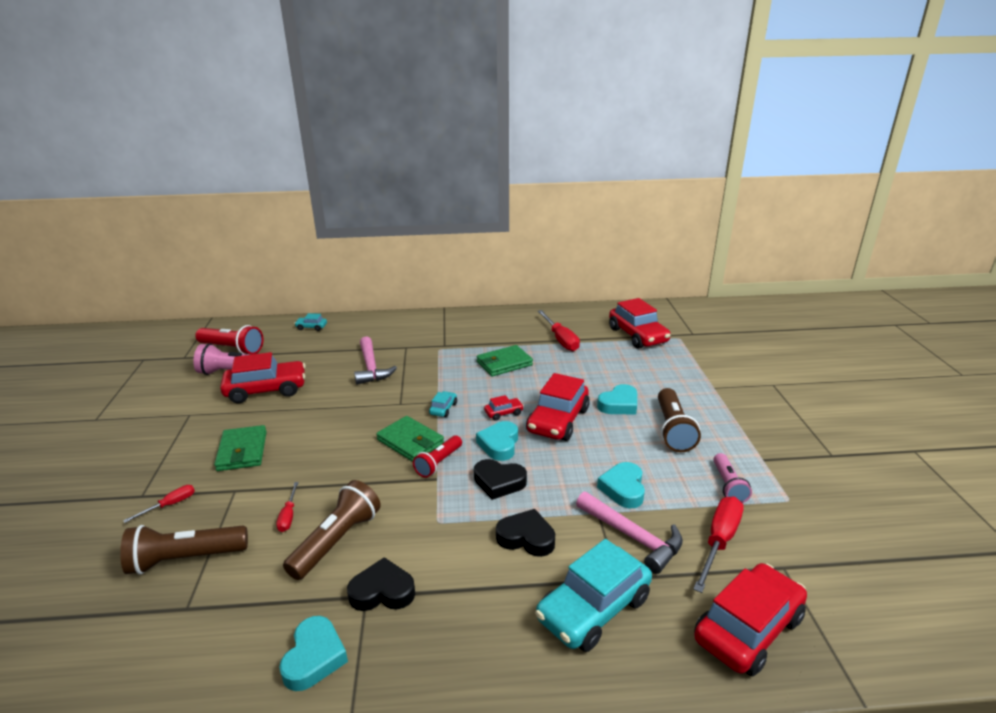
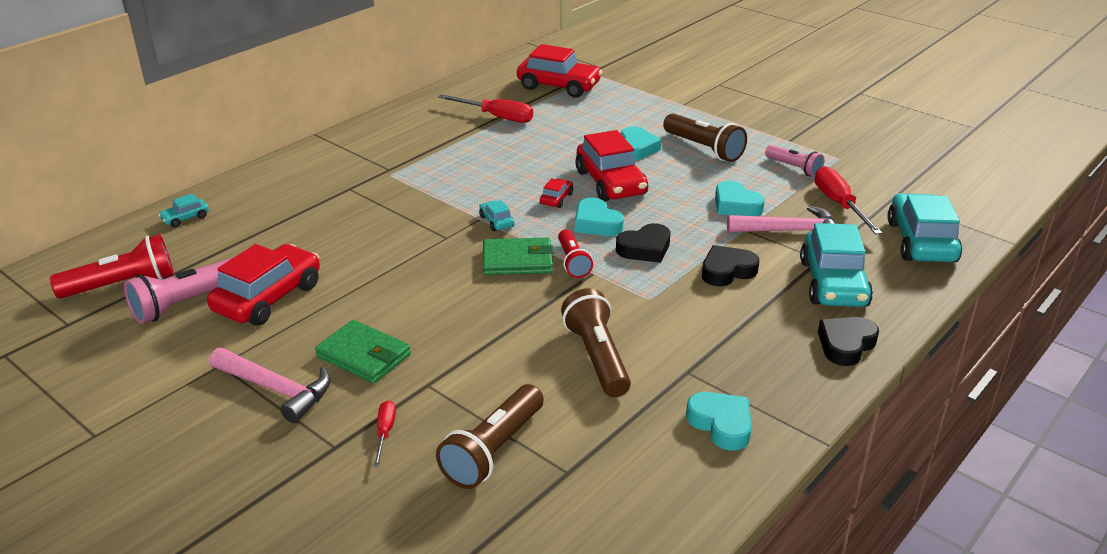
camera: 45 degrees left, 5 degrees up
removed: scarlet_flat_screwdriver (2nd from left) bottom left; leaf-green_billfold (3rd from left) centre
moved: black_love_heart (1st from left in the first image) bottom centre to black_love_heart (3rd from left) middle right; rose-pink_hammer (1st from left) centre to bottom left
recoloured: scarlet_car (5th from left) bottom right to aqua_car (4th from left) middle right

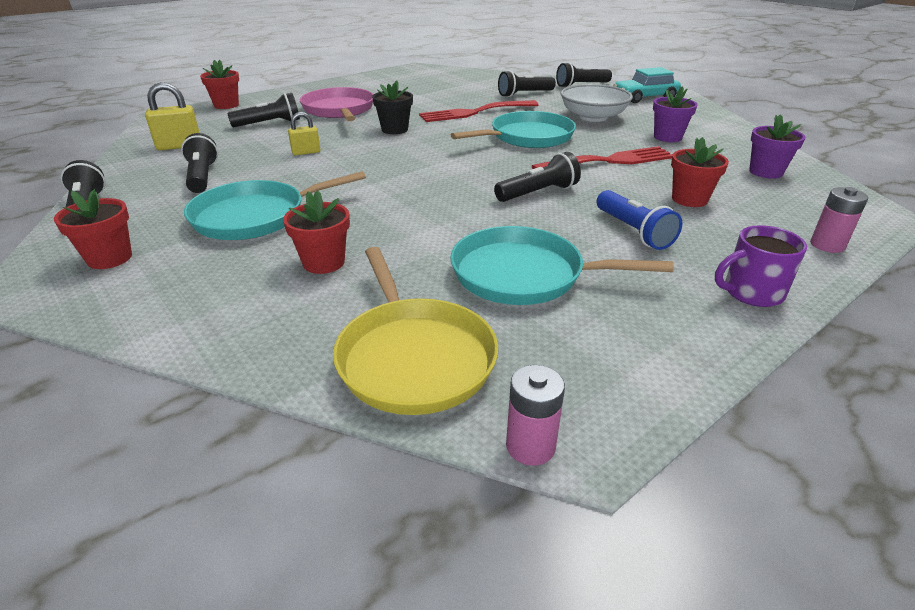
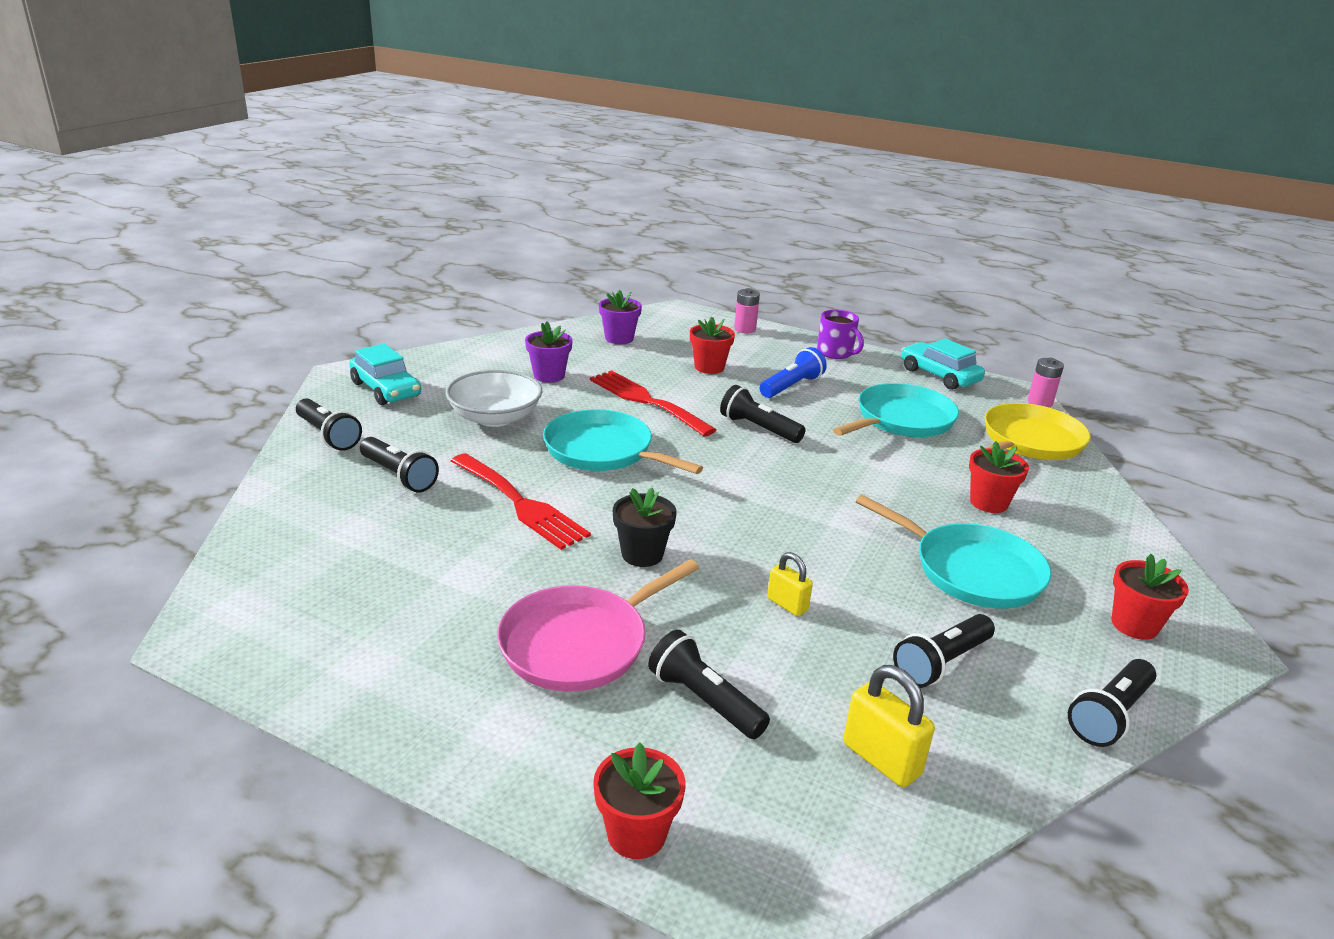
camera: 115 degrees left, 5 degrees down
added: aqua_car (2nd from left) middle right
turned: aqua_frying_pan (3rd from left in the first image) centre = middle right 120 degrees counterclockwise

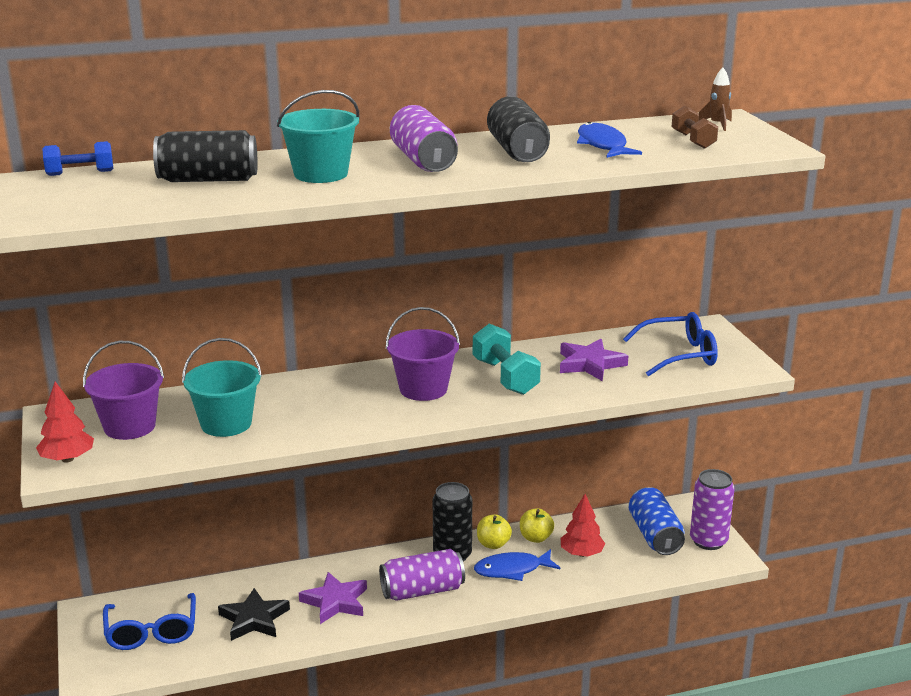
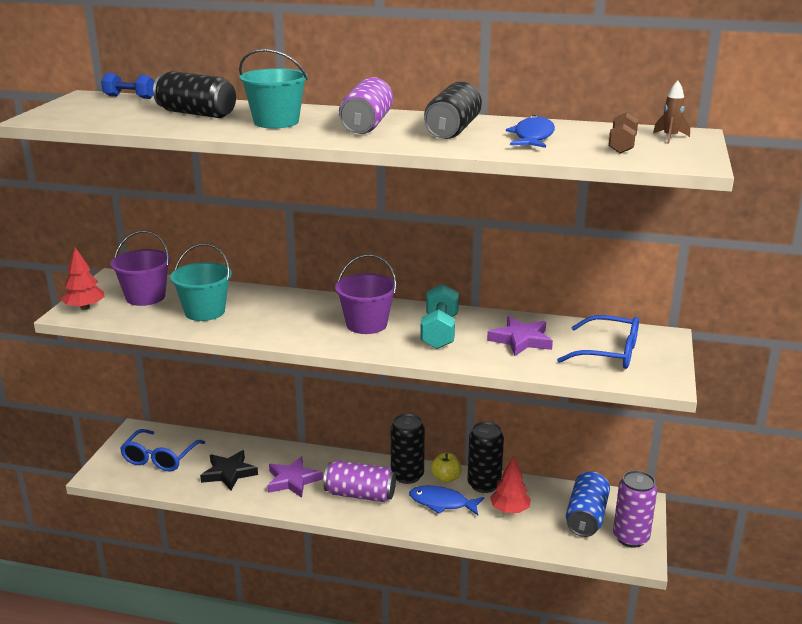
camera: 30 degrees right, 0 degrees up
replaced: golden_apple_fruit (2nd from left) bottom centre to black_soda_can (4th from left) bottom centre

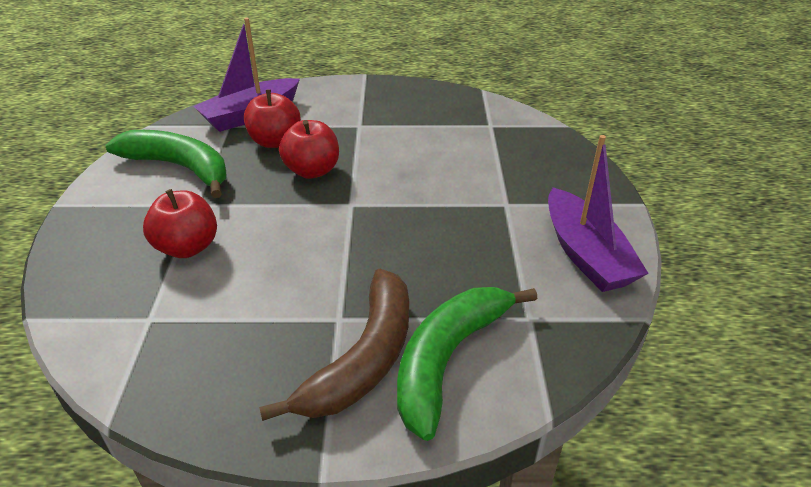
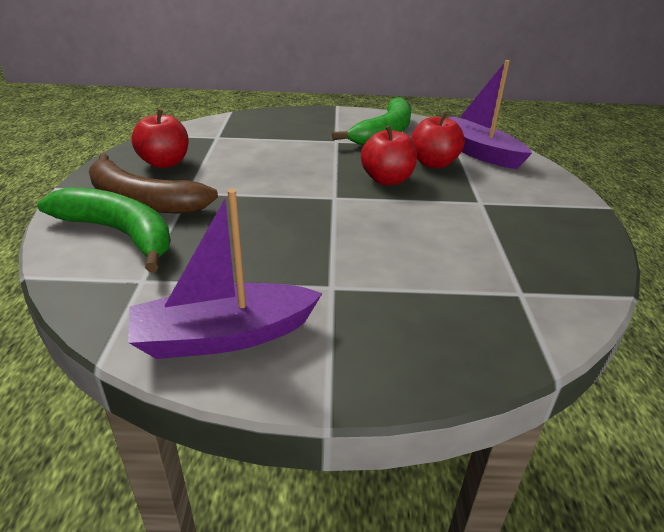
camera: 90 degrees right, 5 degrees down
moved: scarlet_apple_fruit (1st from left) middle left to top left

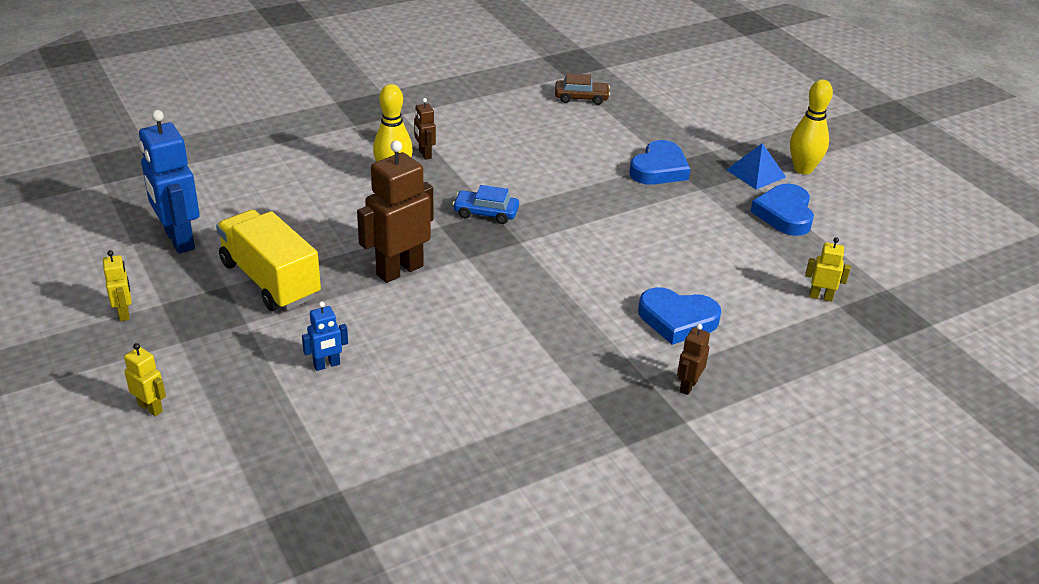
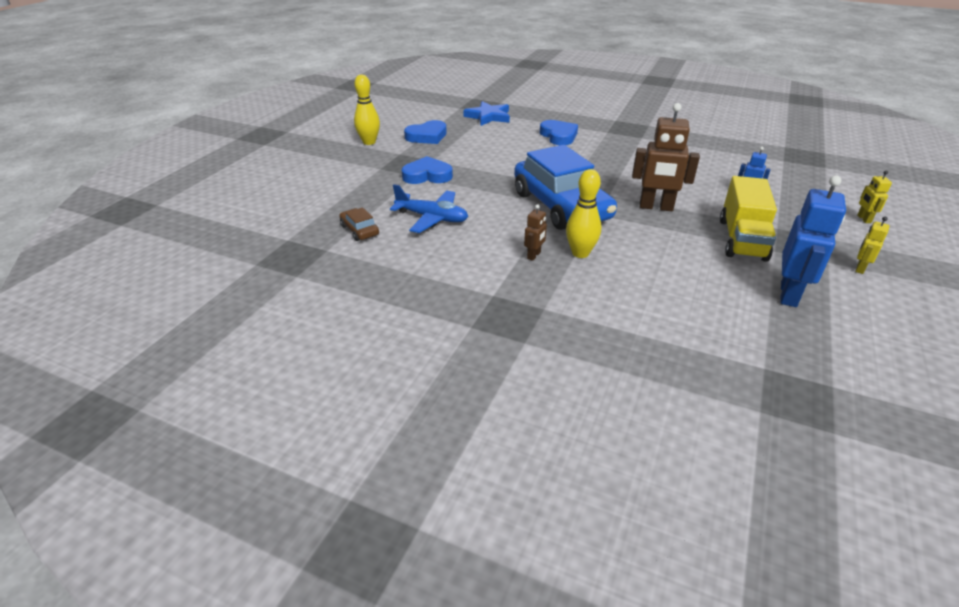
camera: 125 degrees left, 0 degrees up
removed: russet_toy_robot (3rd from left) middle right; blue_solid_pyramid top right
added: blue_plane centre
replaced: golden_toy_robot (3rd from left) middle right to blue_star top centre
resized: blue_car centre = top centre x2.49

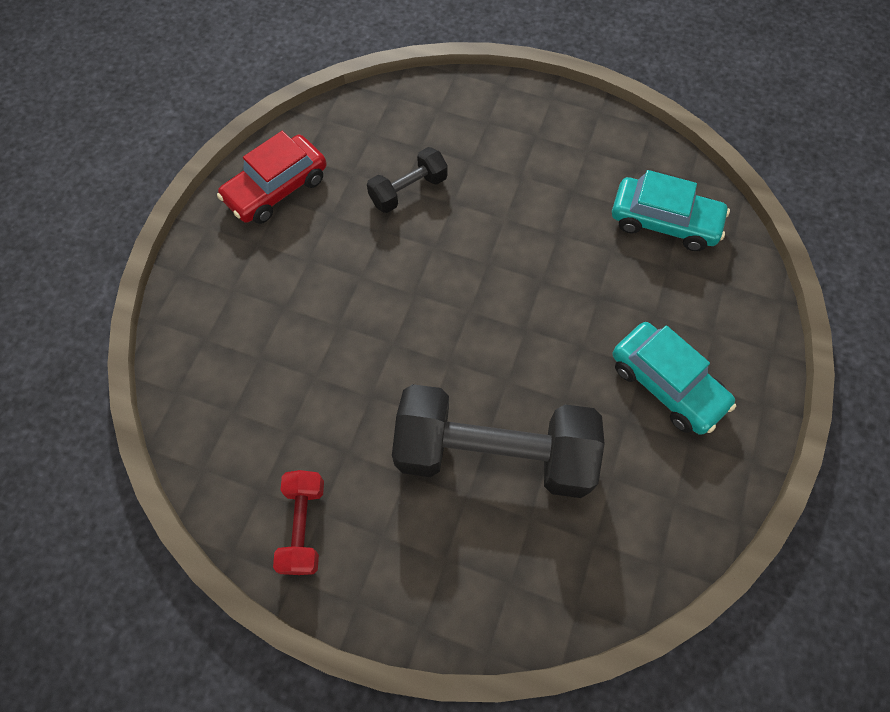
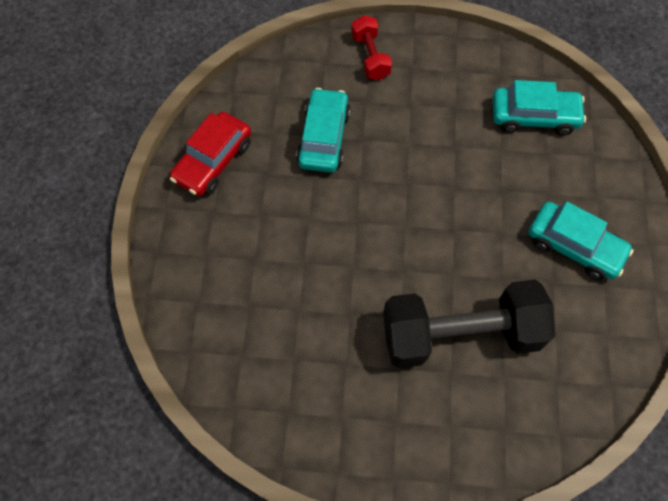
camera: 15 degrees left, 0 degrees up
moved: scarlet_hand_weight bottom centre to top centre
replaced: black_hand_weight (1st from left) top centre to aqua_car (1st from left) top centre

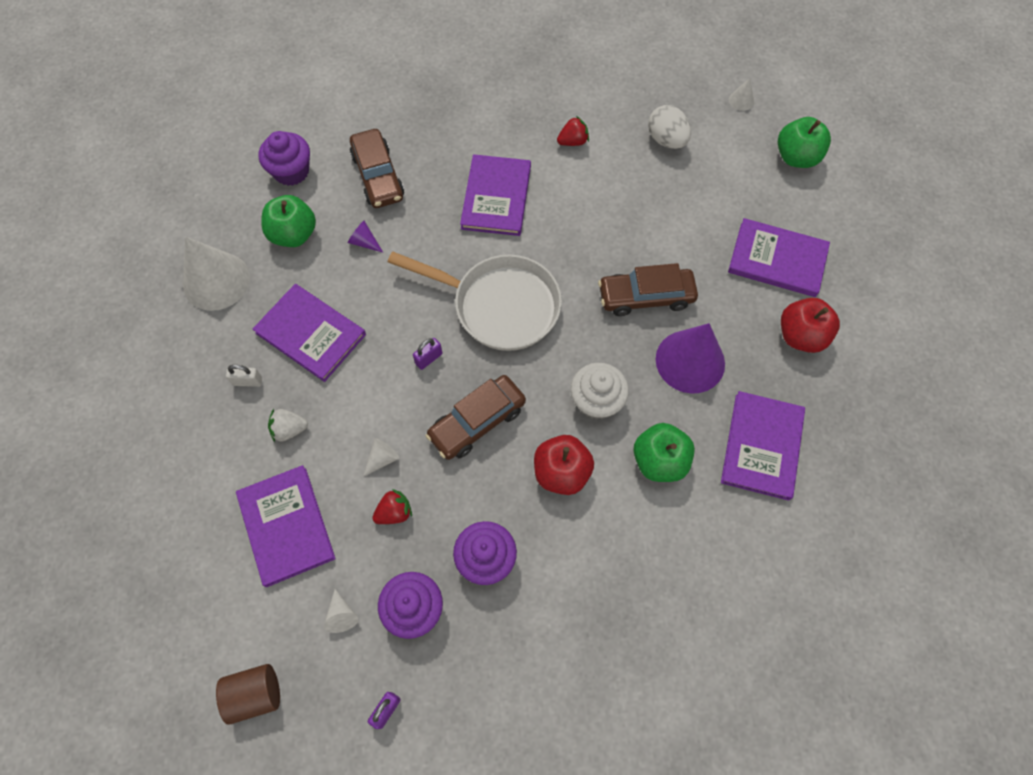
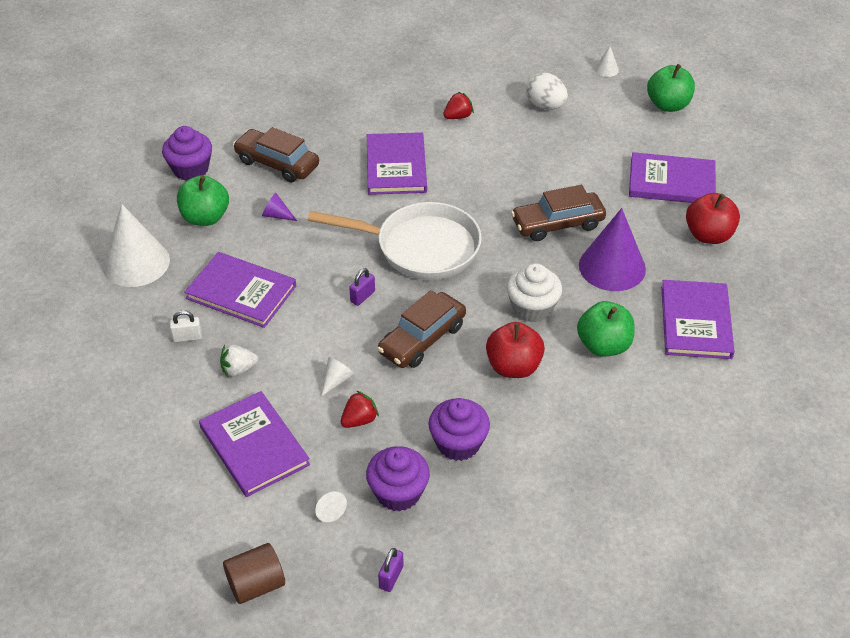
camera: 10 degrees left, 20 degrees down
turned: russet_car (1st from left) top centre = top left 150 degrees clockwise

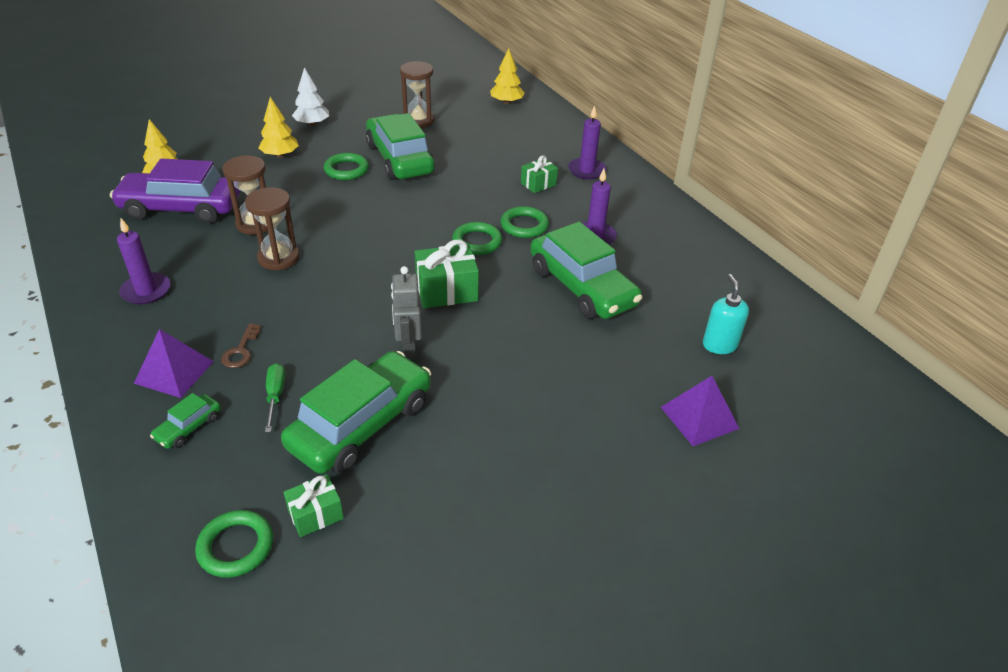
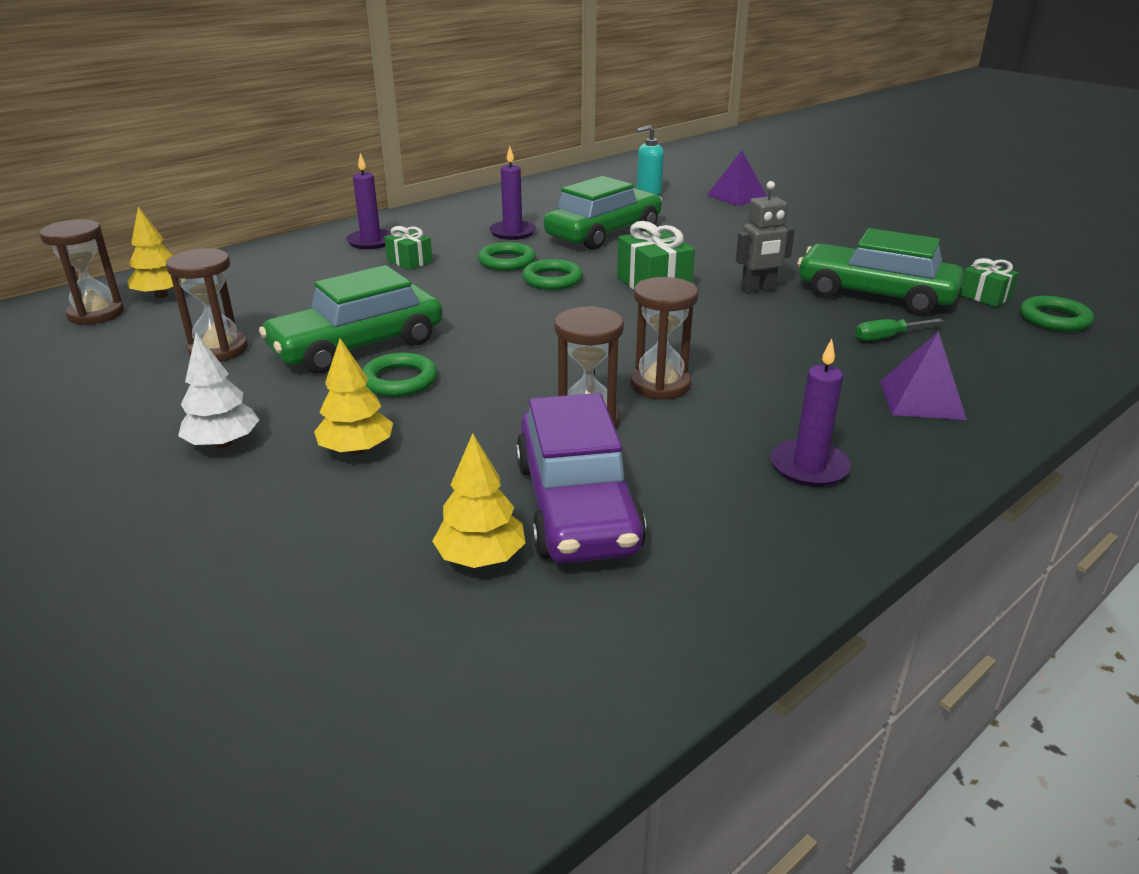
camera: 100 degrees left, 10 degrees down
removed: leaf-green_car (1st from left) middle left; russet_latchkey middle left
added: russet_hourglass (1st from left) top left

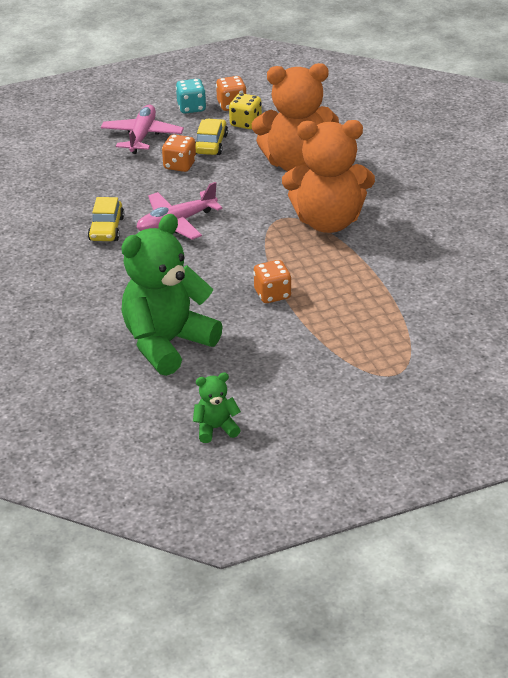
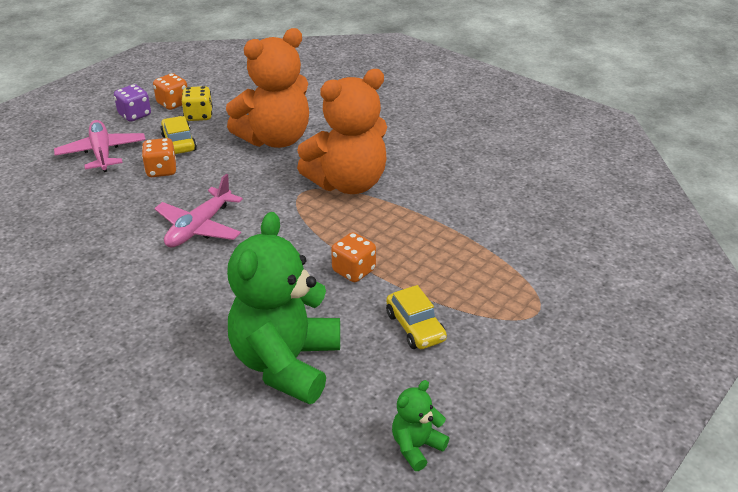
camera: 30 degrees left, 0 degrees up
moved: golden_car (1st from left in the first image) top left to golden_car (2nd from left) centre
recoloured: aqua_die top centre to violet_die top left

